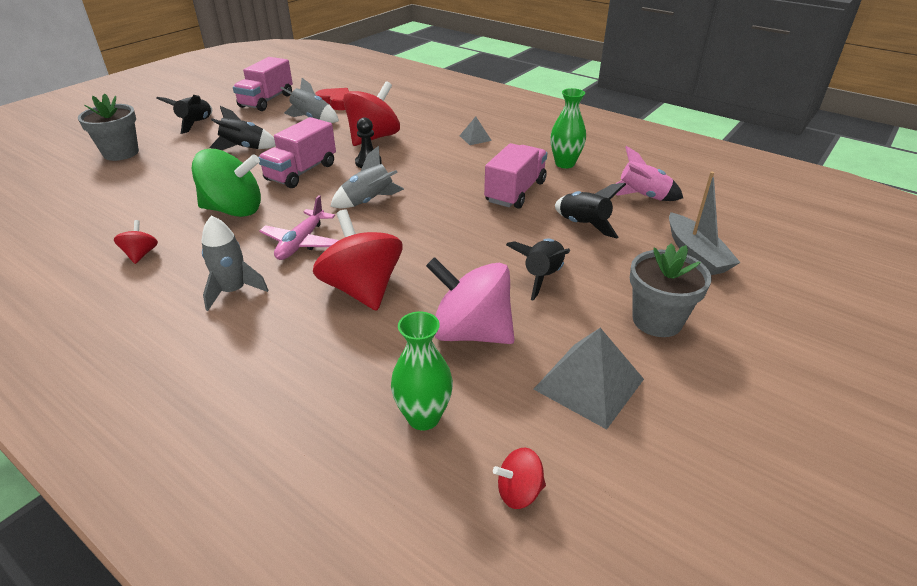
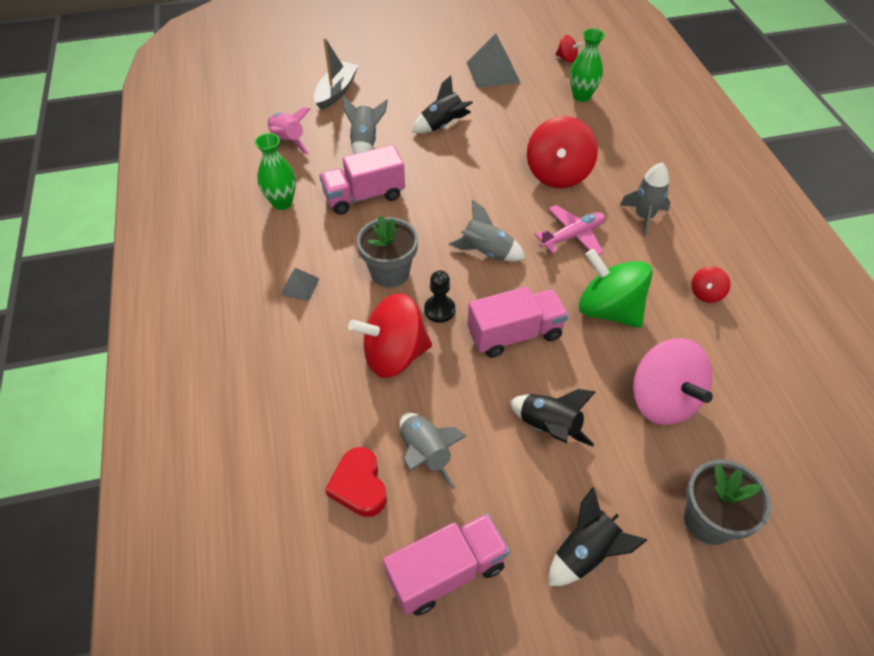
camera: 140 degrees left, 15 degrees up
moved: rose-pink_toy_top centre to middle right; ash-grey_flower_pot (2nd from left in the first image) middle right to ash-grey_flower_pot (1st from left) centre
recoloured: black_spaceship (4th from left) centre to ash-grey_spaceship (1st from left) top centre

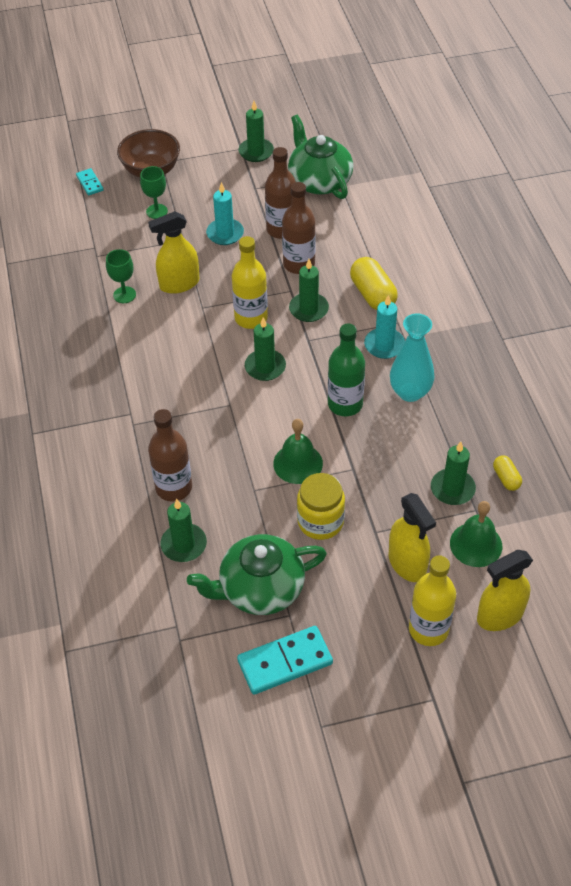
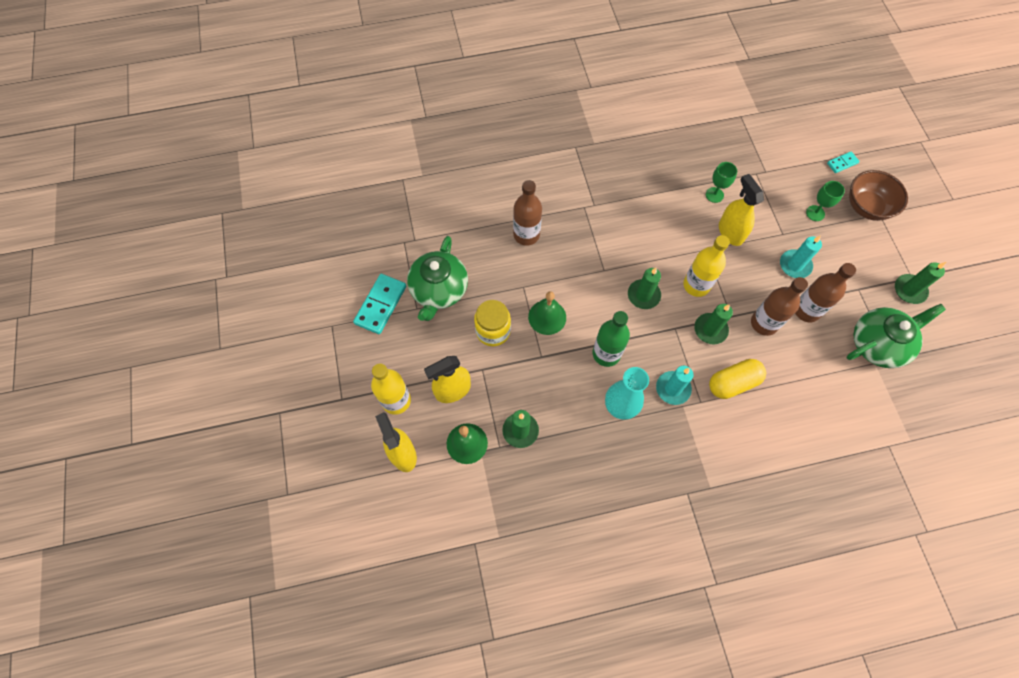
camera: 90 degrees right, 15 degrees up
removed: leaf-green_pillar_candle (1st from left) middle left; golden_capsule (2nd from left) middle right
turned: leaf-green_teapot (1st from left) centre = centre 150 degrees counterclockwise; aqua_domino (2nd from left in the first image) bottom centre = centre 45 degrees clockwise

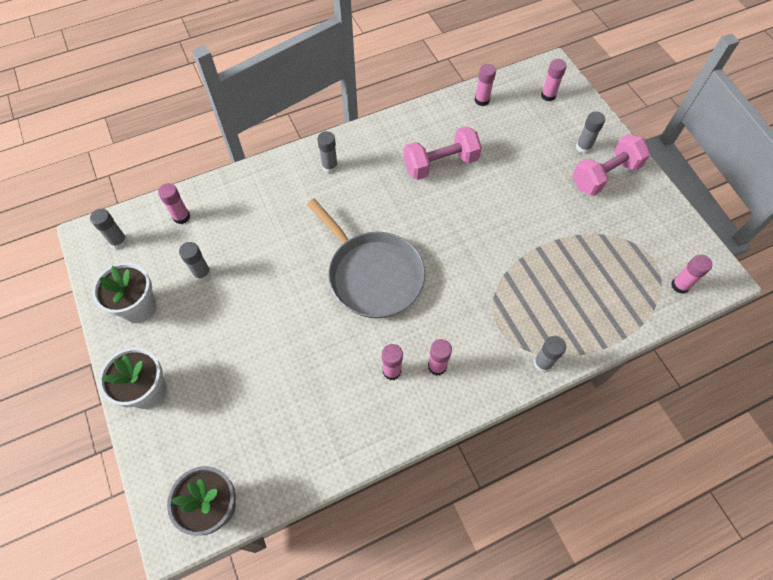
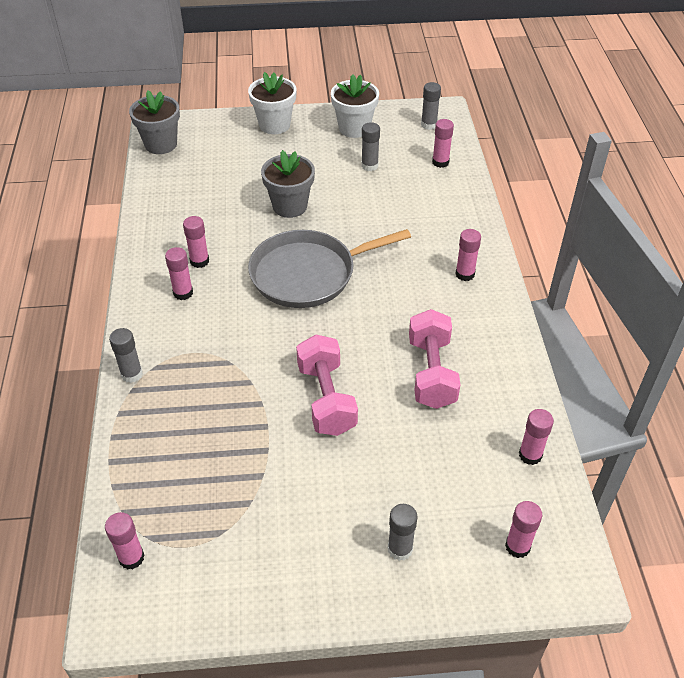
camera: 110 degrees right, 15 degrees down
added: ash-grey_flower_pot (2nd from left) top centre
moved: rose-pink_hand_weight (2nd from left in the first image) top right to rose-pink_hand_weight (1st from left) centre
recoloured: ash-grey_glue_stick (3rd from left) top centre to rose-pink_glue_stick (5th from left) middle right

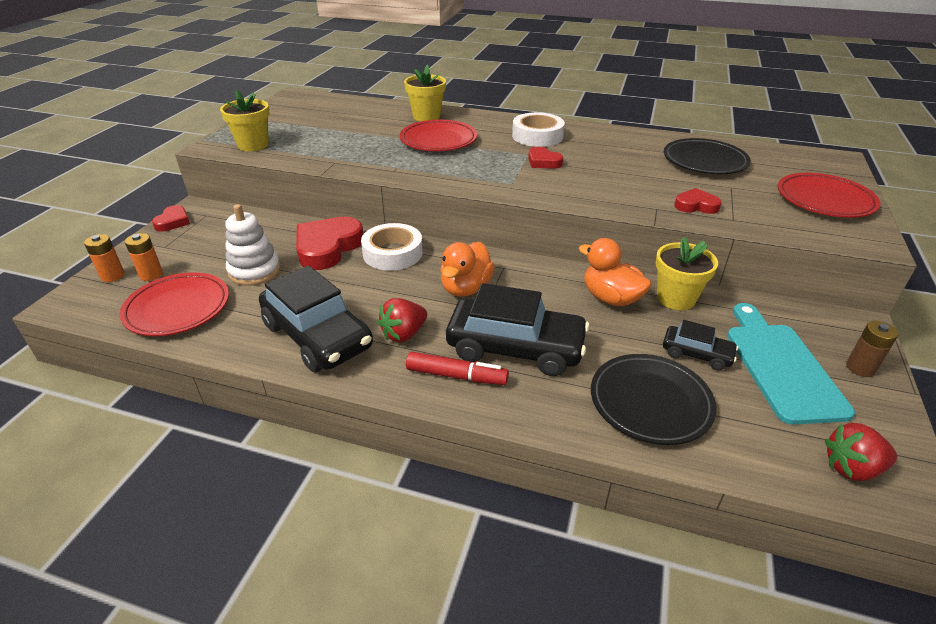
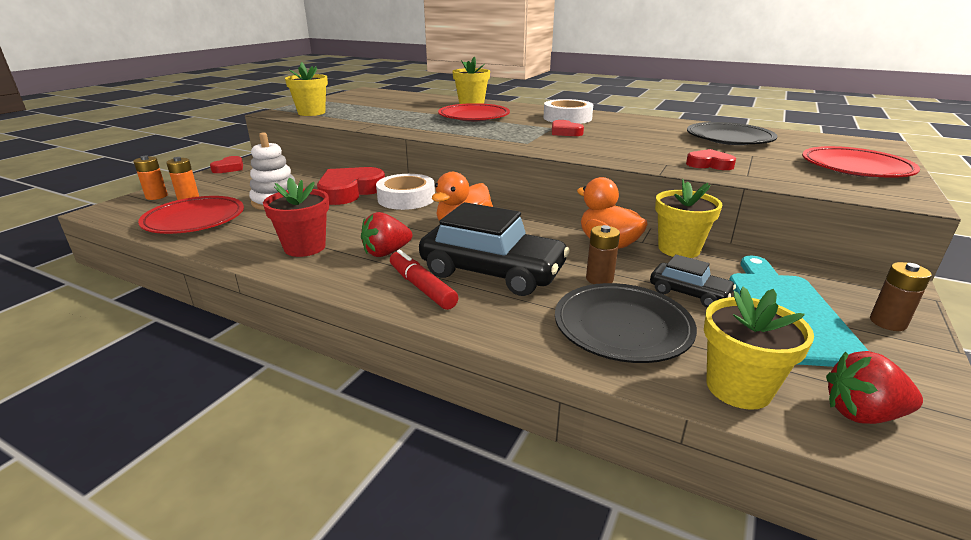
camera: 10 degrees right, 10 degrees down
added: russet_AA_battery (1st from left) centre; golden_flower_pot (4th from left) middle right
replaced: black_car (1st from left) centre to scarlet_flower_pot middle left
turned: scarlet_marker centre = centre 150 degrees counterclockwise

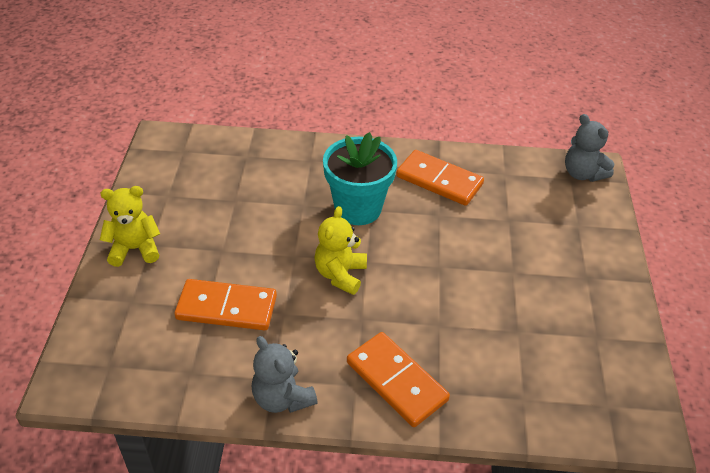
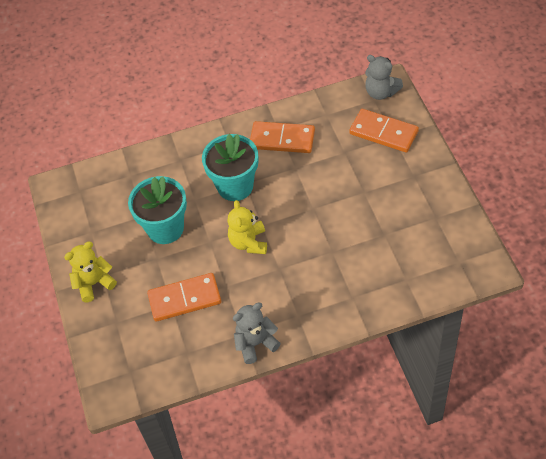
camera: 15 degrees left, 10 degrees up
added: aqua_flower_pot (1st from left) middle left
moved: orange_domino (2nd from left in the first image) bottom centre to orange_domino (3rd from left) top right
turned: ash-grey_teddy_bear (1st from left) bottom centre = bottom centre 120 degrees clockwise

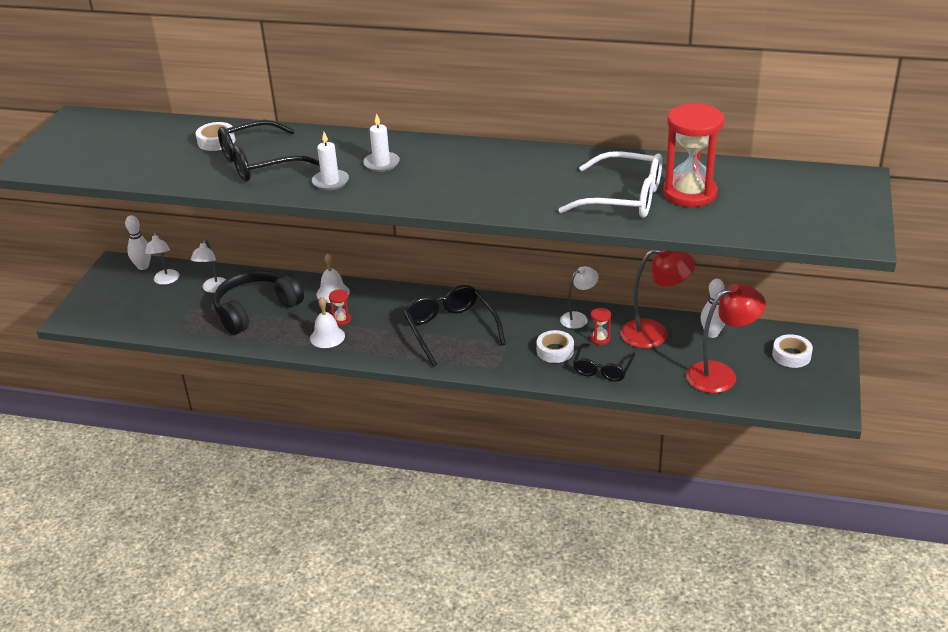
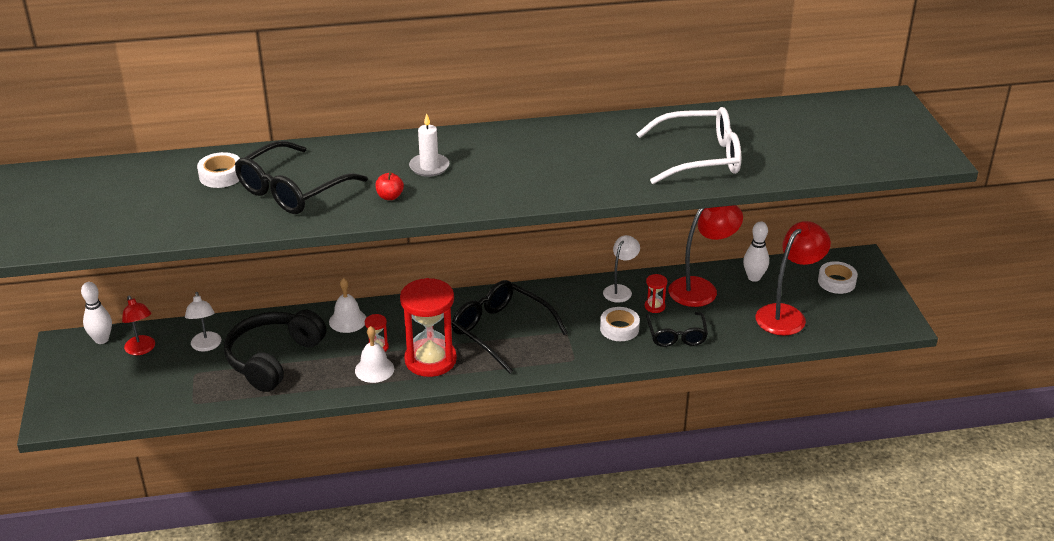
camera: 25 degrees left, 0 degrees up
moved: scarlet_hourglass (3rd from left in the first image) top right to scarlet_hourglass (2nd from left) centre
replaced: snow-white_pillar_candle (1st from left) top centre to scarlet_apple_fruit centre
recoloured: snow-white_lamp (1st from left) middle left to scarlet_lamp (1st from left) middle left

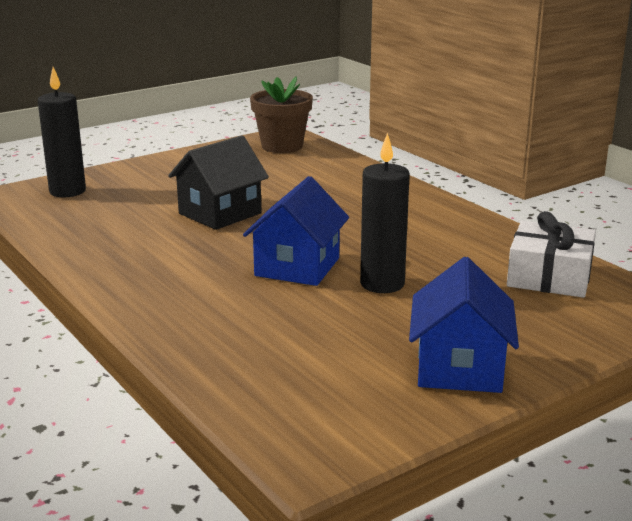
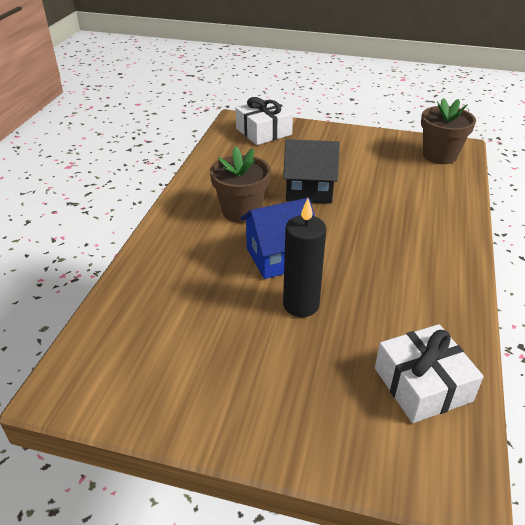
camera: 50 degrees right, 15 degrees up
removed: blue_cottage (2nd from left) middle right
added: russet_flower_pot (1st from left) centre
replaced: black_pillar_candle (1st from left) top left to snow-white_gift (1st from left) top centre

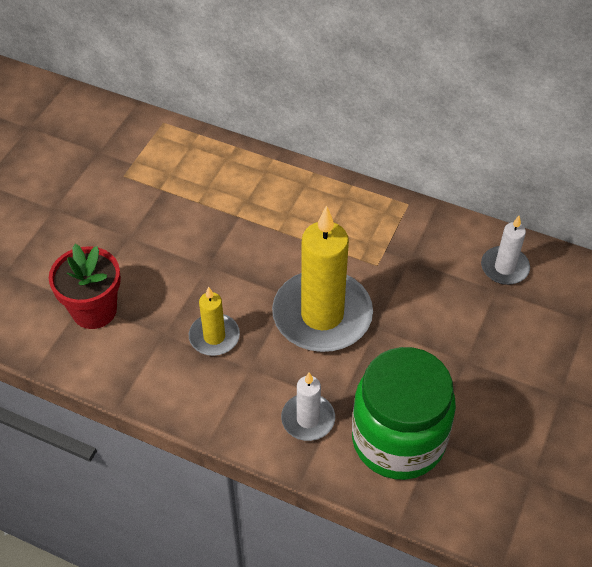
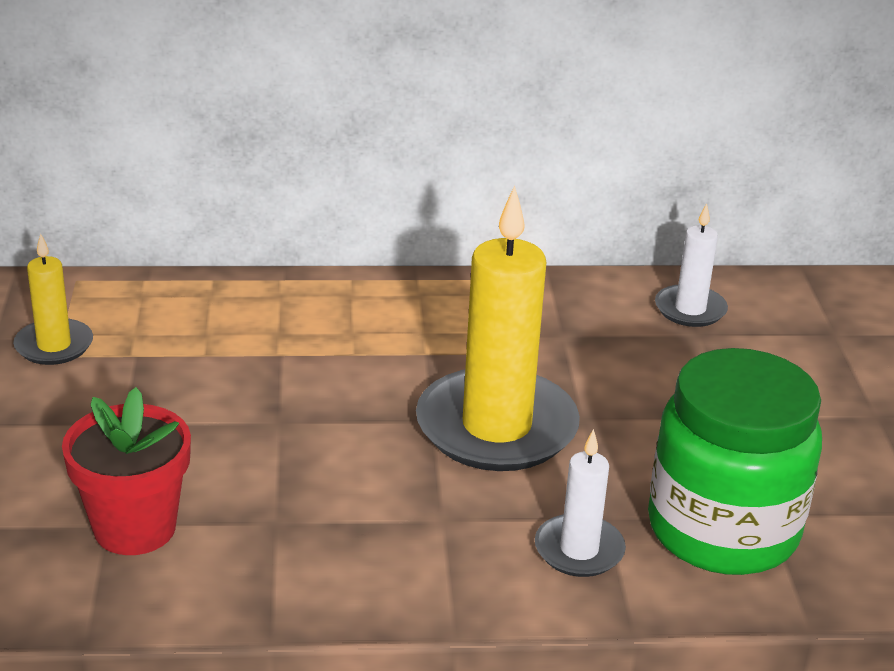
camera: 30 degrees left, 20 degrees down
moved: golden_pillar_candle (1st from left) centre to middle left

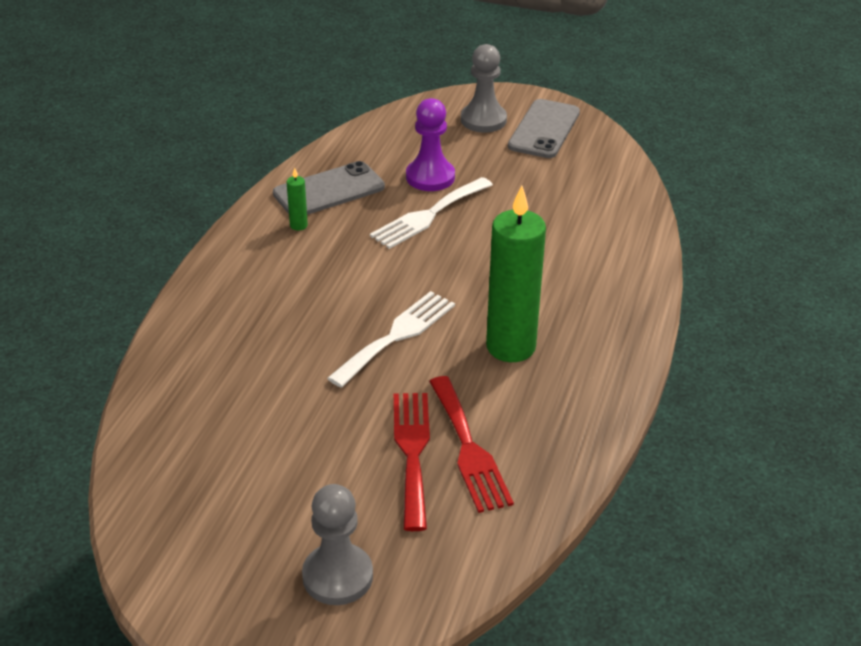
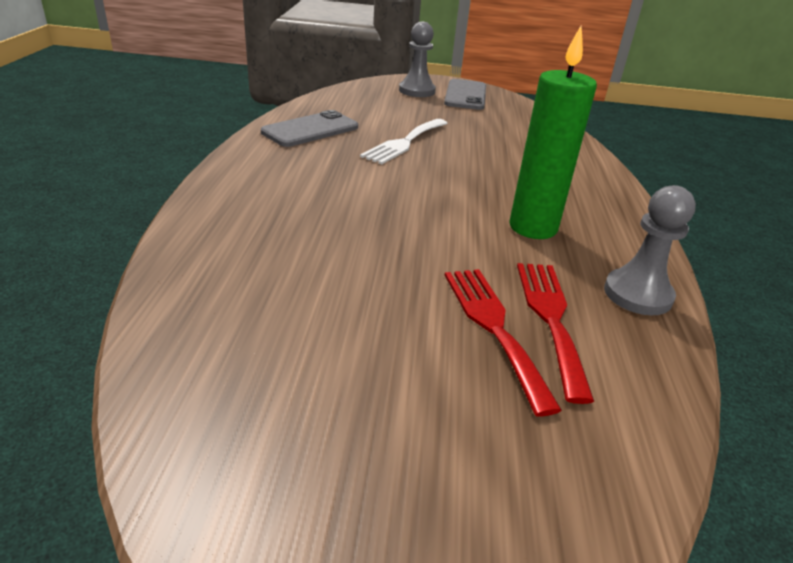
camera: 15 degrees left, 5 degrees down
removed: leaf-green_pillar_candle (1st from left) top centre; snow-white_dinner_fork (1st from left) centre; violet_pawn top centre
moved: ash-grey_pawn (1st from left in the first image) bottom centre to ash-grey_pawn (2nd from left) middle right
turned: scarlet_dinner_fork (2nd from left) bottom centre = middle right 150 degrees counterclockwise

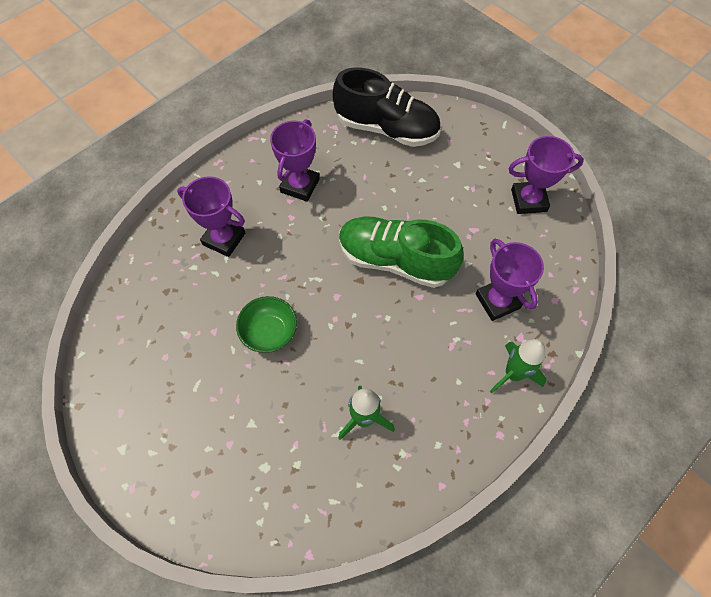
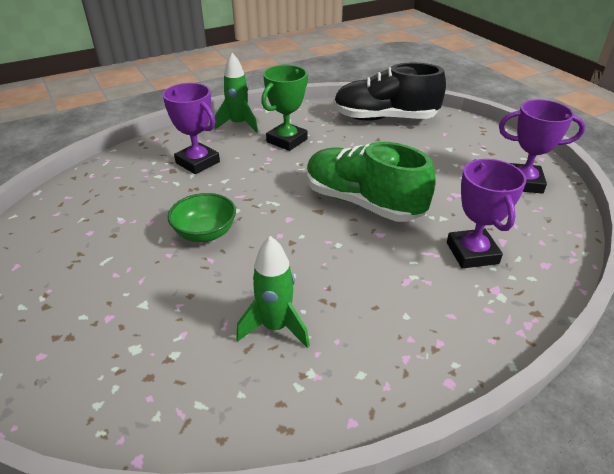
camera: 15 degrees right, 25 degrees down
moved: leaf-green_spaceship (2nd from left in the first image) middle right to leaf-green_spaceship (1st from left) top centre
recoloured: violet_prize_cup (2nd from left) top centre to leaf-green_prize_cup top centre
turned: black_shoe top centre = top centre 150 degrees clockwise

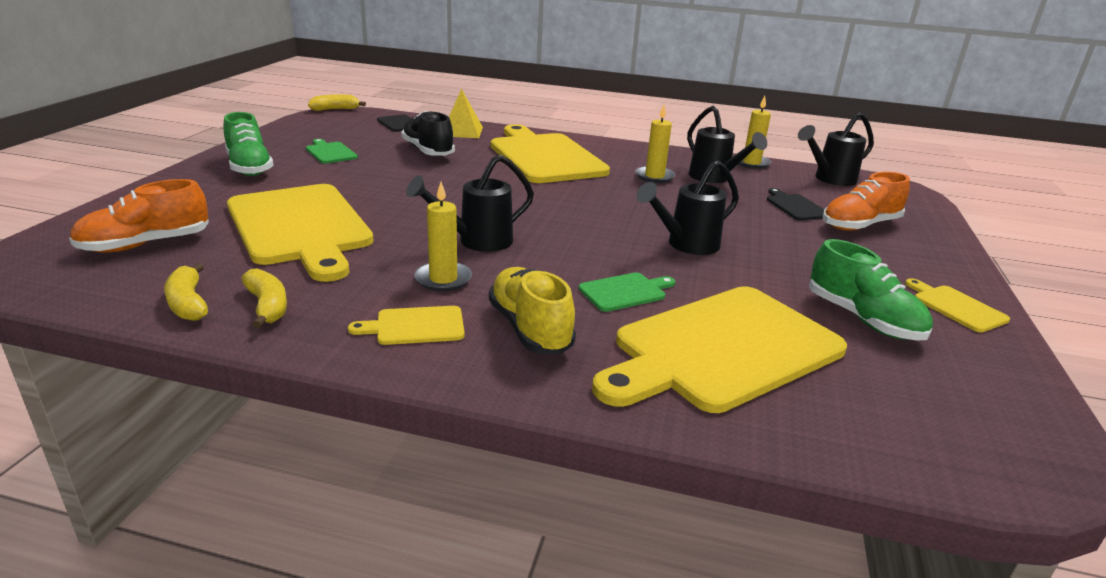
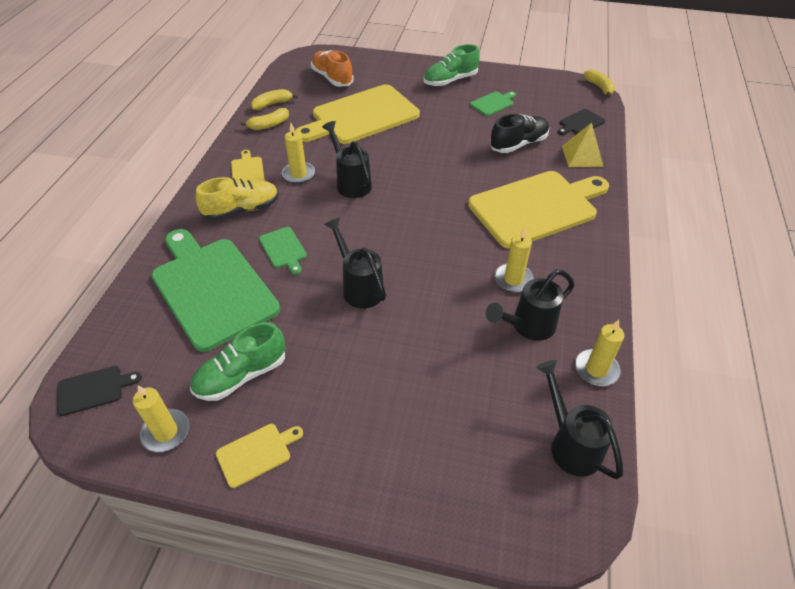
camera: 90 degrees right, 20 degrees up
removed: orange_shoe (2nd from left) middle right
added: golden_pillar_candle (1st from left) bottom left
moved: black_bread_board (2nd from left in the first image) middle right to black_bread_board (1st from left) middle left
recoloured: golden_bread_board (4th from left) centre to leaf-green_bread_board (1st from left) middle left

